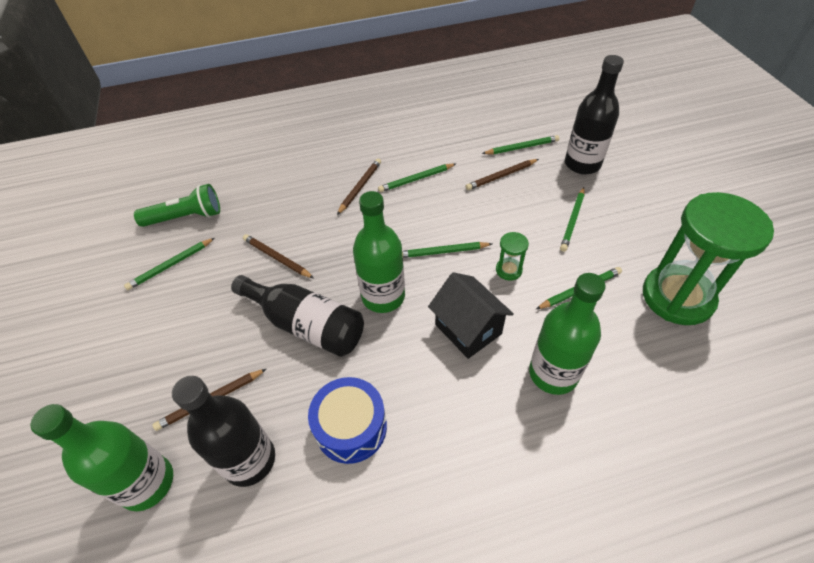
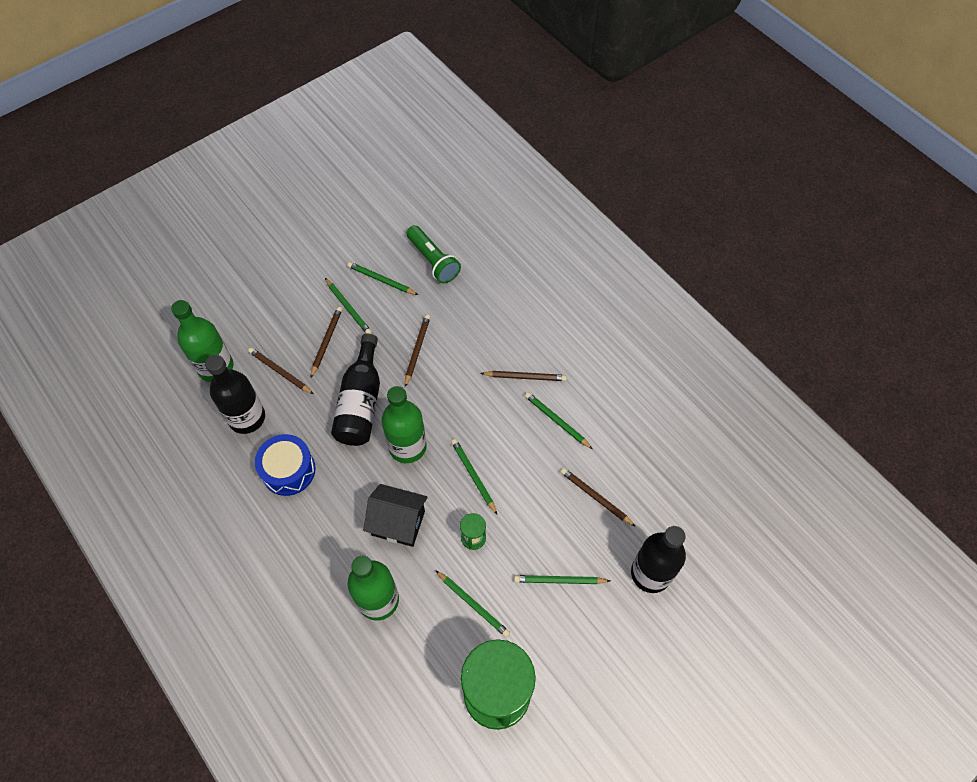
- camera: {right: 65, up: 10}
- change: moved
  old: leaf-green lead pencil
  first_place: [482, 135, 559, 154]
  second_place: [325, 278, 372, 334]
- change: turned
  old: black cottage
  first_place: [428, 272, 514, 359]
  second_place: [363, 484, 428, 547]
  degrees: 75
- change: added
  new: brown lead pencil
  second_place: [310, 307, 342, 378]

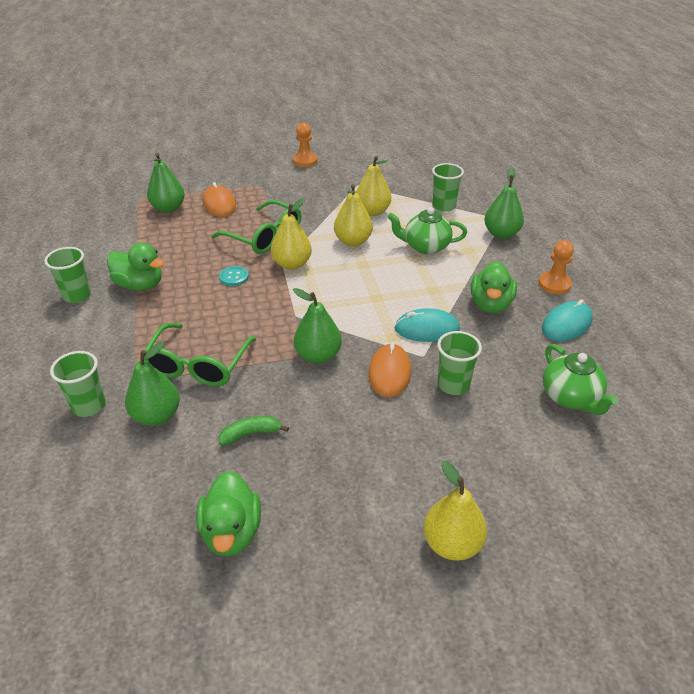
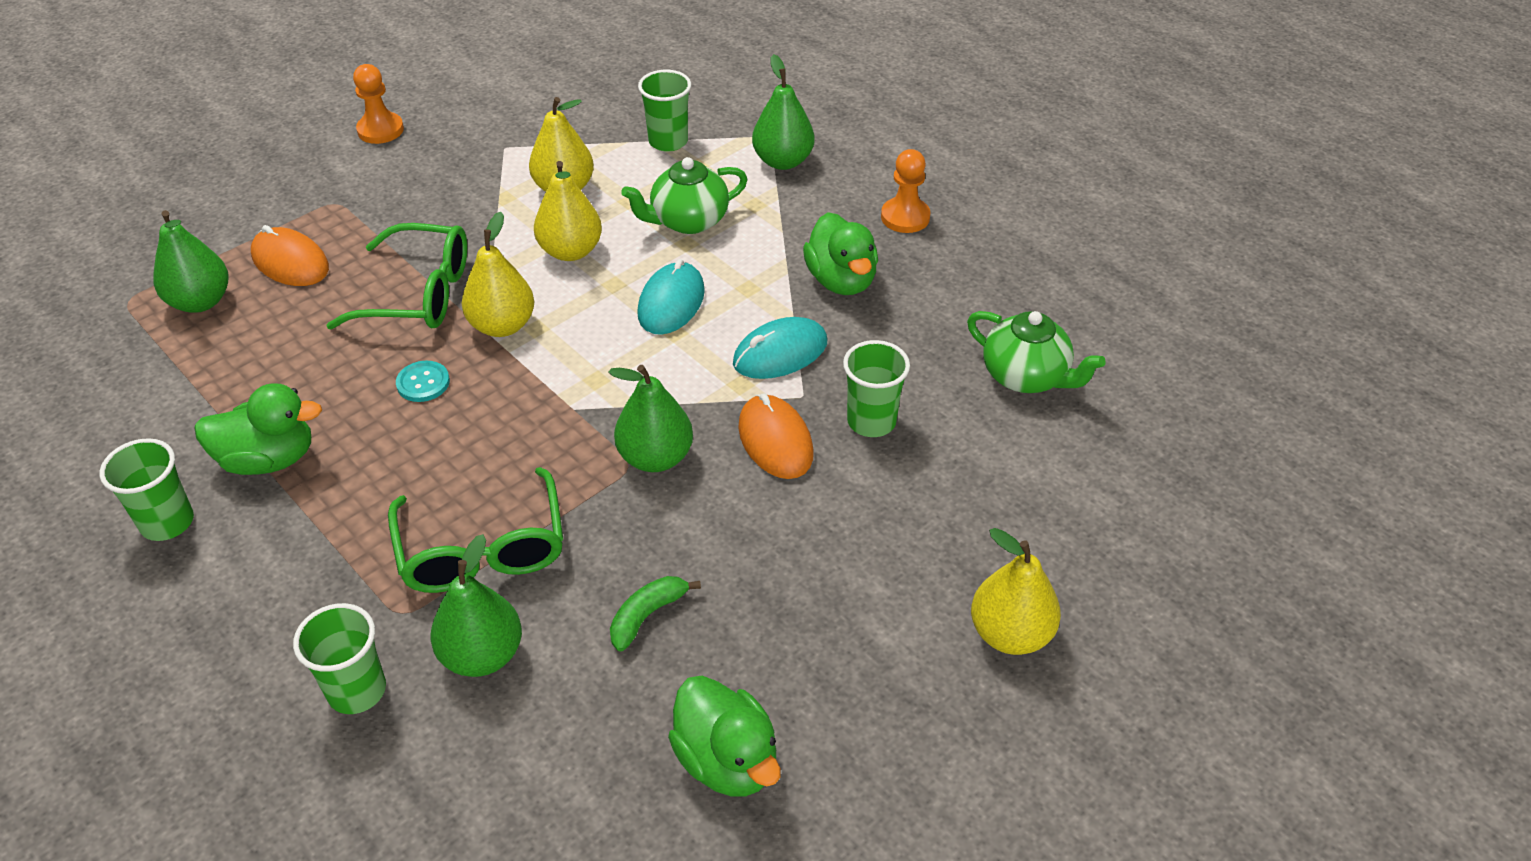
- camera: {right: -30, up: 5}
- change: moved
  old: aqua mouse
  first_place: [542, 300, 593, 341]
  second_place: [637, 259, 705, 335]

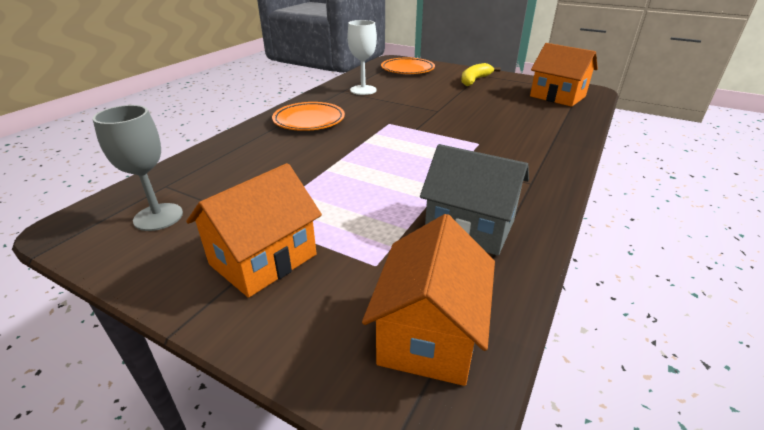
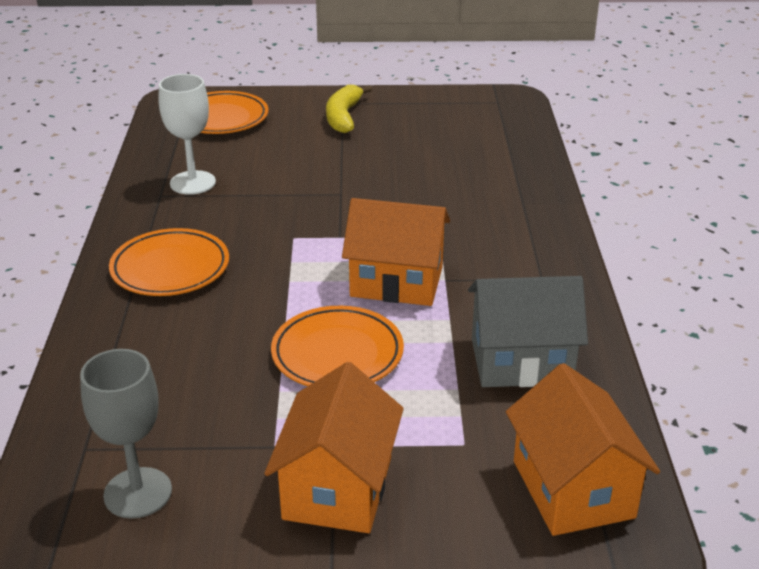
- camera: {right: -30, up: 0}
- change: moved
  old: orange-coloured cottage
  first_place: [530, 43, 598, 107]
  second_place: [342, 198, 450, 306]
- change: added
  new: orange-coloured flat dish
  second_place: [271, 306, 404, 386]

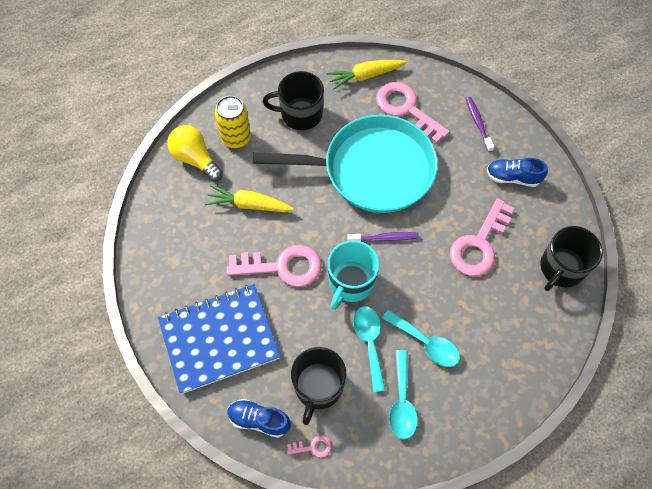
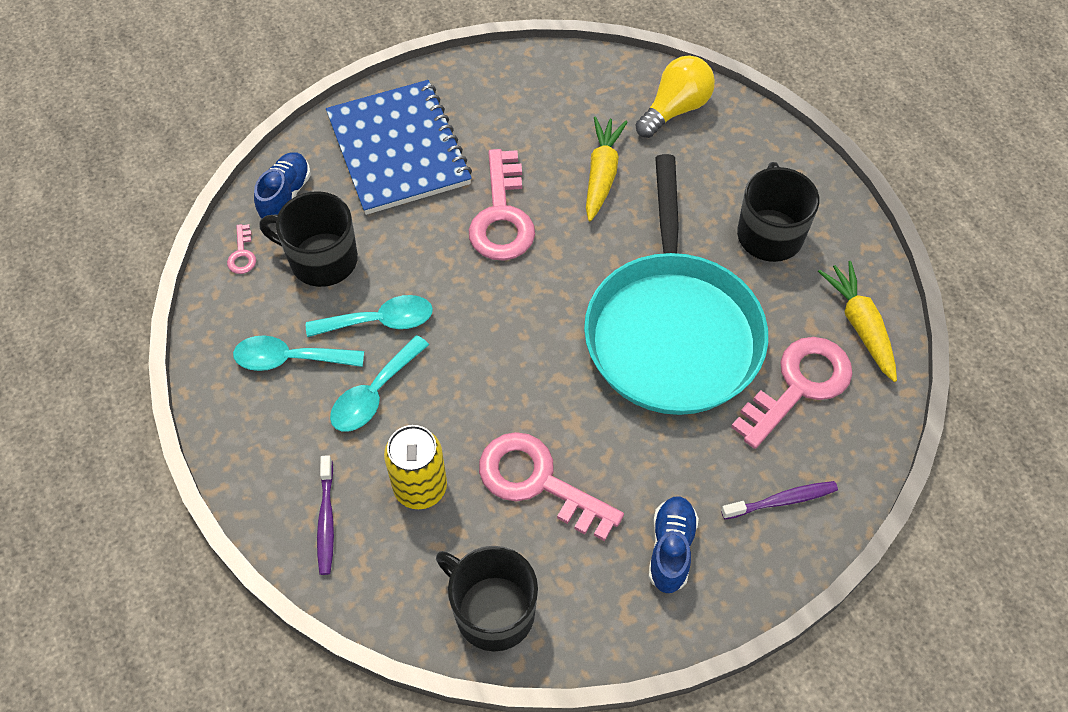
- camera: {right: 90, up: -5}
- change: moved
  old: bright yellow soda can
  first_place: [215, 96, 251, 148]
  second_place: [384, 425, 447, 509]
- change: moved
  old: royal purple tooth brush
  first_place: [347, 232, 419, 242]
  second_place: [317, 455, 334, 575]
- change: removed
  old: aqua tea mug
  first_place: [328, 240, 379, 310]

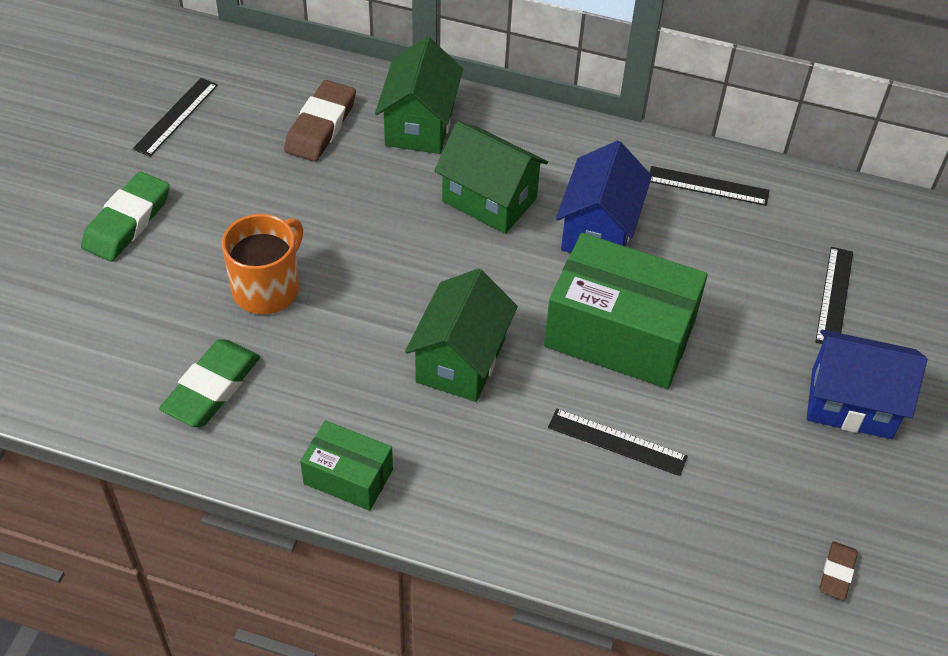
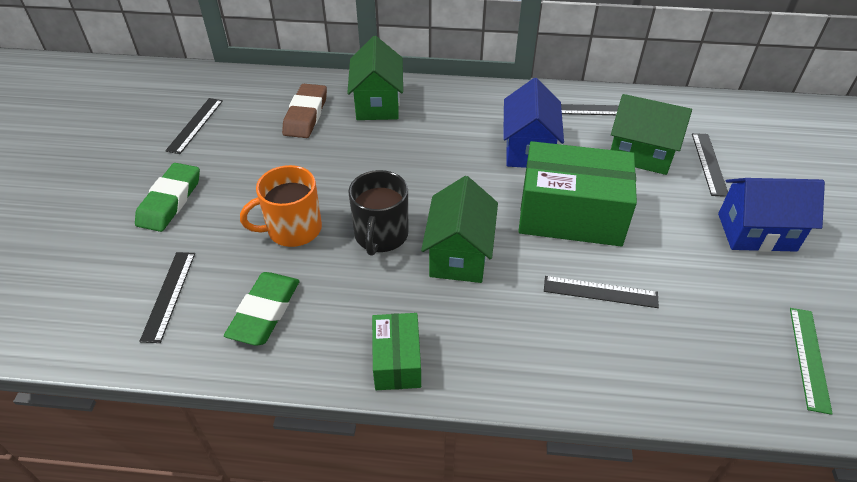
- camera: {right: -10, up: -5}
- change: moved
  old: leaf-green cottage
  first_place: [434, 121, 548, 234]
  second_place: [611, 94, 692, 175]
- change: turned
  old: orange-coloured tea mug
  first_place: [222, 214, 303, 314]
  second_place: [240, 165, 322, 247]
  degrees: -135
- change: turned
  old: leaf-green parcel
  first_place: [300, 420, 393, 511]
  second_place: [372, 313, 421, 390]
  degrees: 75
- change: replaced
  old: brown eraser
  new: leaf-green ruler
  first_place: [819, 541, 858, 600]
  second_place: [790, 308, 833, 415]
- change: added
  new: black tea mug
  second_place: [348, 170, 408, 256]
- change: added
  new: black ruler
  second_place: [139, 252, 195, 343]

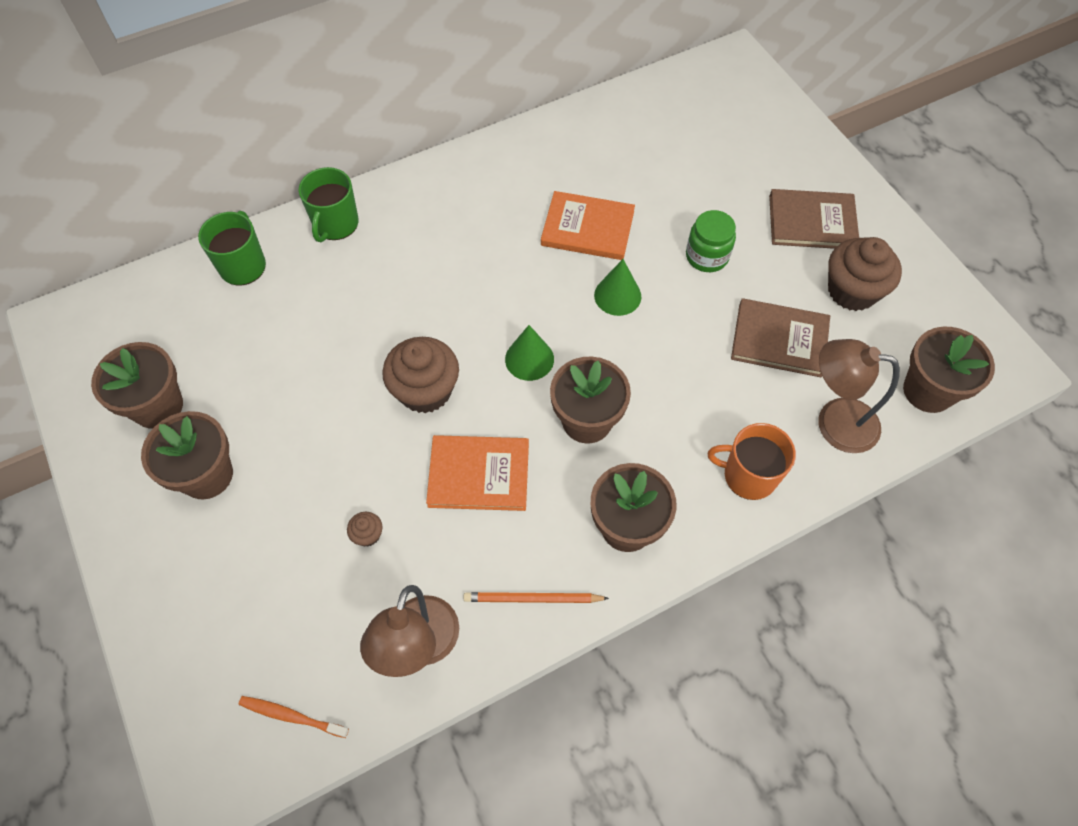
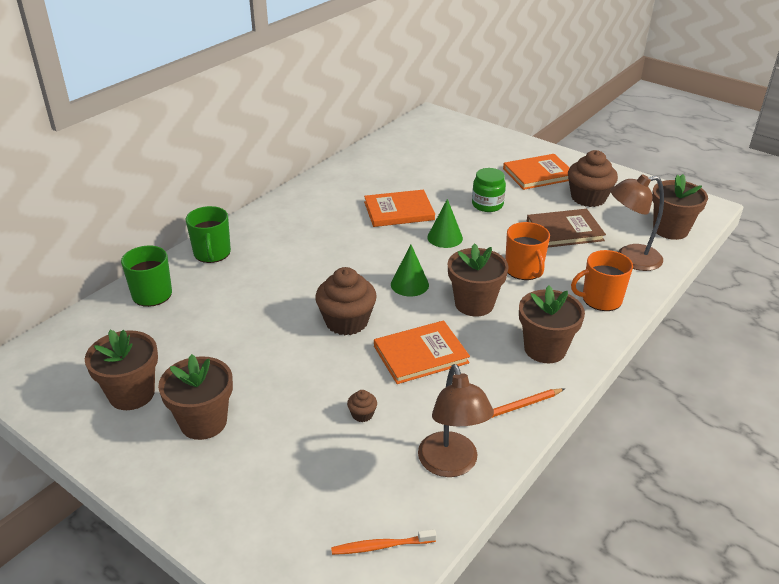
- camera: {right: -25, up: -25}
- change: recoloured
  old: brown hardback
  new: orange-coloured hardback
  first_place: [769, 189, 859, 249]
  second_place: [503, 154, 570, 190]
- change: added
  new: orange-coloured tea mug
  second_place: [505, 222, 550, 280]

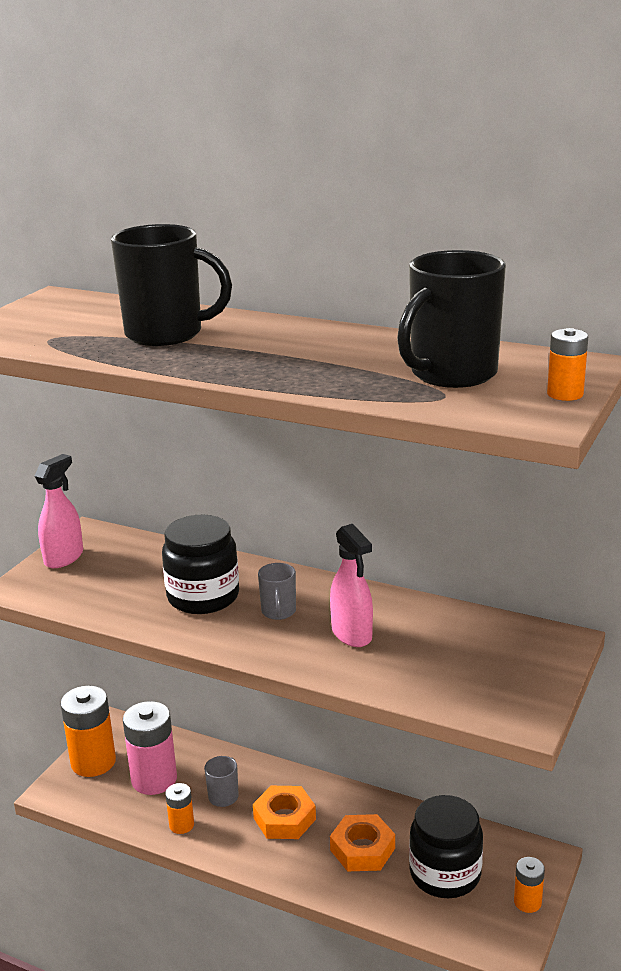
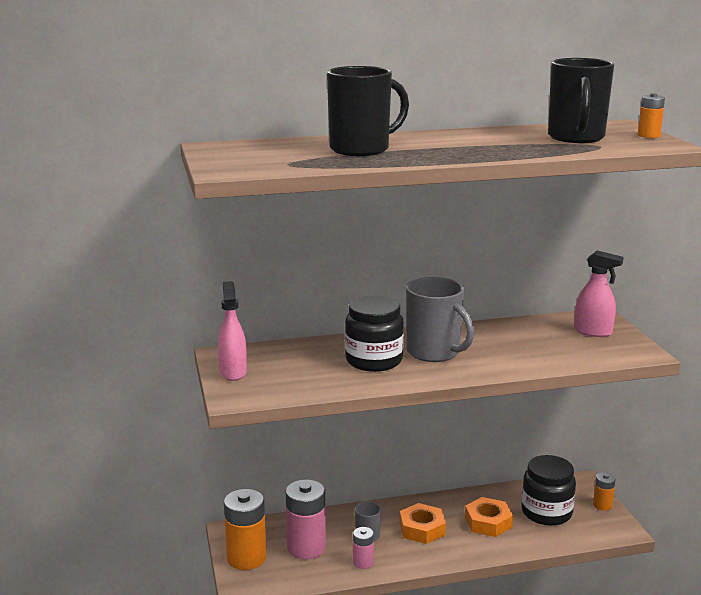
- camera: {right: -40, up: -5}
- change: moved
  old: pink spray bottle
  first_place: [330, 524, 373, 647]
  second_place: [574, 251, 623, 337]
- change: resized
  old: gray tea mug
  first_place: [258, 563, 296, 620]
  second_place: [406, 277, 474, 362]
  factor: 2.02
- change: recoloured
  old: orange-coloured AA battery
  new: pink AA battery
  first_place: [165, 783, 194, 834]
  second_place: [353, 527, 374, 569]

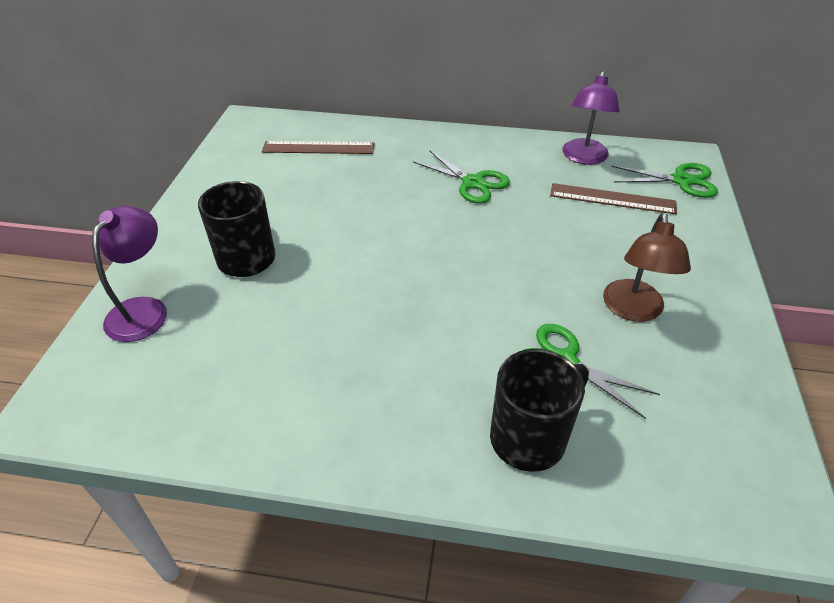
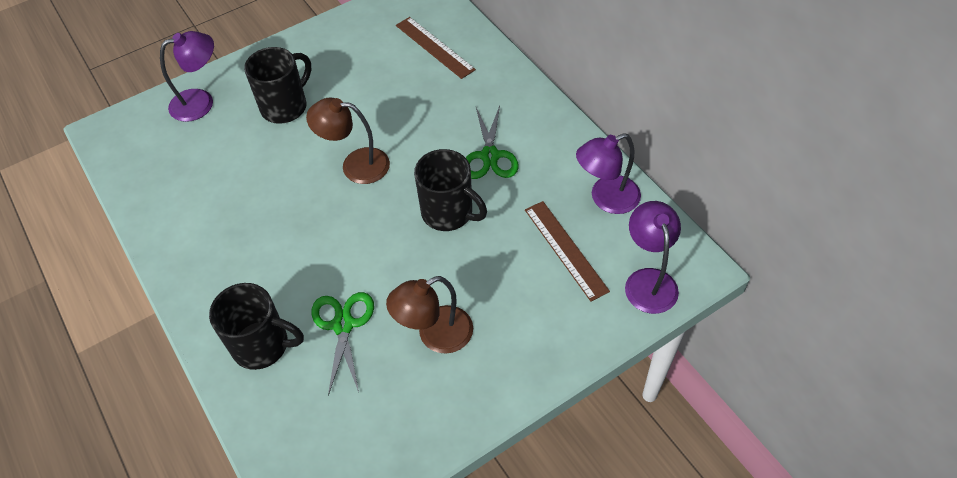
- camera: {right: 50, up: 10}
- change: replaced
  old: leaf-green scissors
  new: royal purple desk lamp
  first_place: [612, 163, 718, 198]
  second_place: [625, 201, 681, 314]
- change: added
  new: brown desk lamp
  second_place: [306, 98, 390, 184]
- change: added
  new: black tea mug
  second_place: [414, 149, 487, 231]

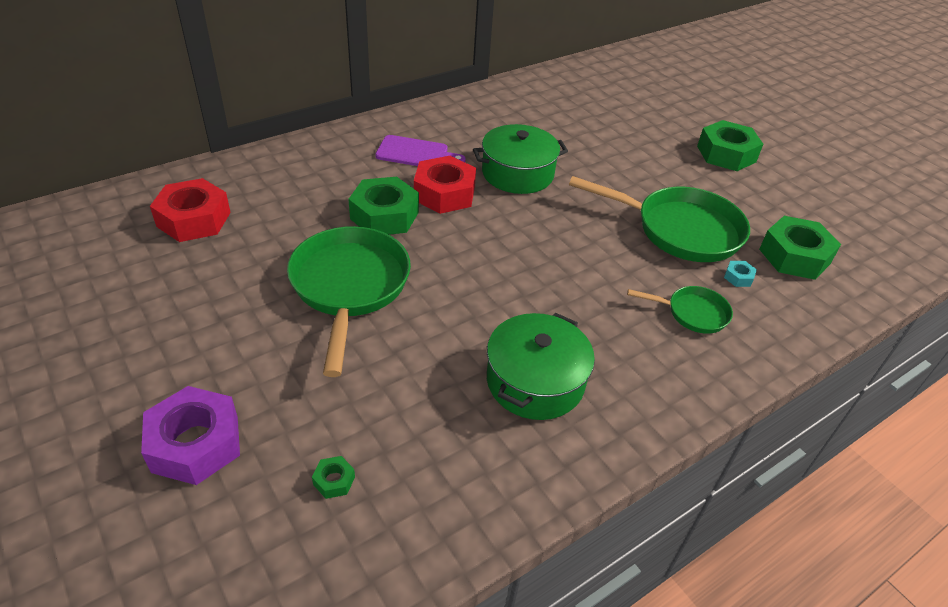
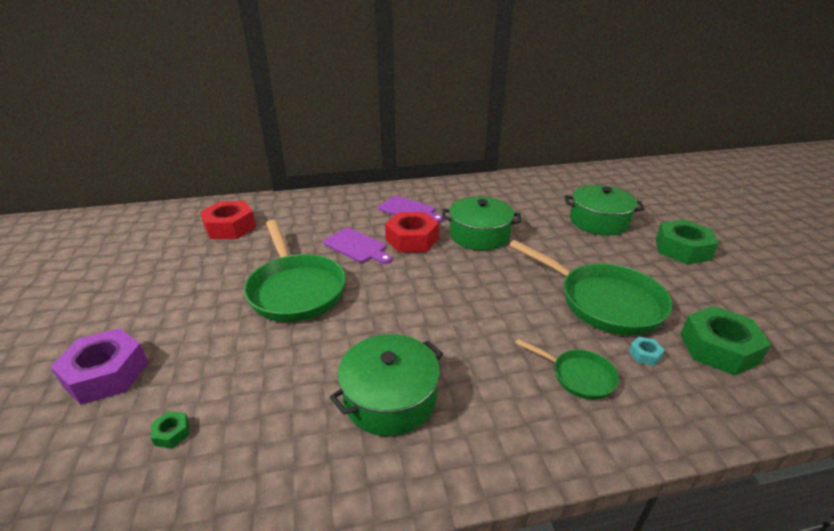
- camera: {right: 25, up: -10}
- change: replaced
  old: leaf-green nut
  new: royal purple bread board
  first_place: [348, 177, 419, 235]
  second_place: [323, 228, 392, 264]
- change: turned
  old: leaf-green skillet
  first_place: [287, 226, 411, 377]
  second_place: [244, 220, 346, 322]
  degrees: 135
- change: added
  new: leaf-green stockpot
  second_place: [565, 185, 644, 235]

